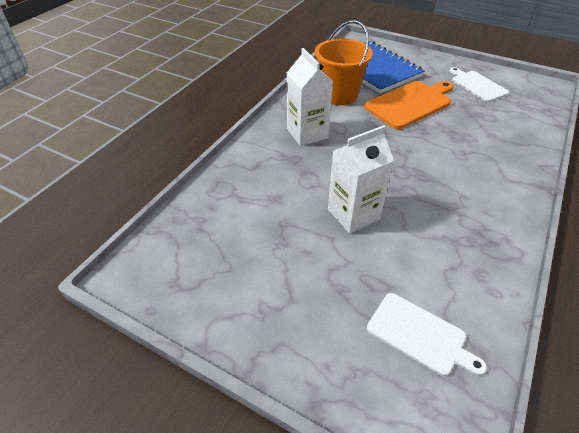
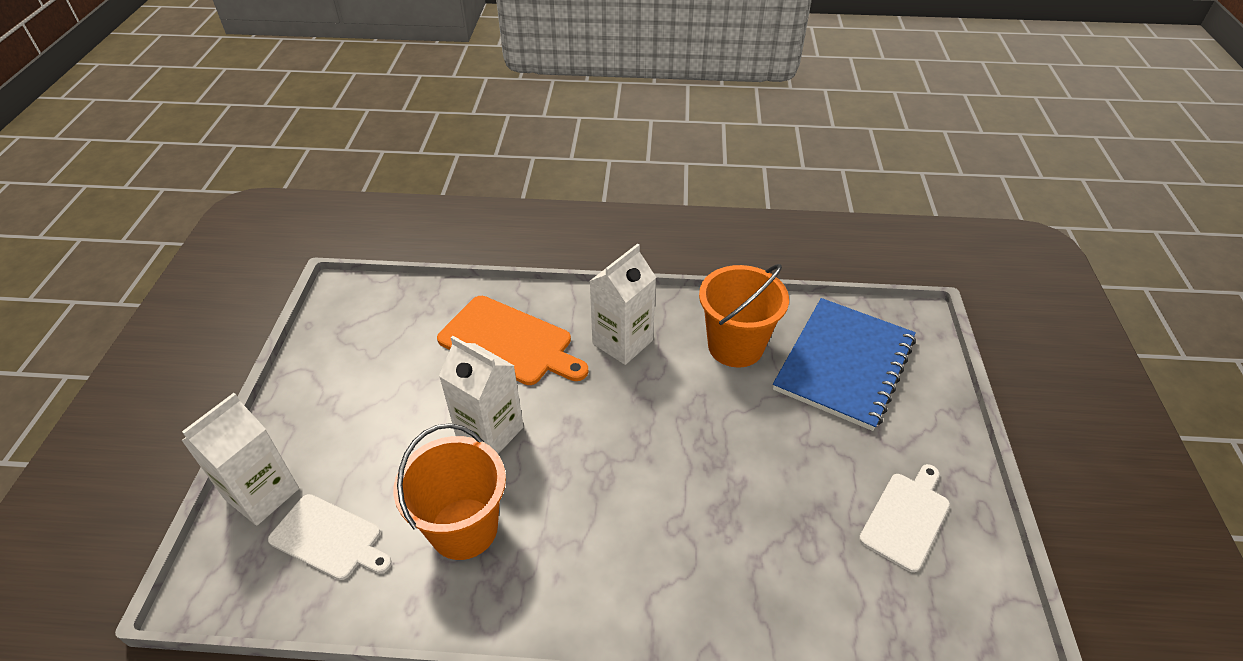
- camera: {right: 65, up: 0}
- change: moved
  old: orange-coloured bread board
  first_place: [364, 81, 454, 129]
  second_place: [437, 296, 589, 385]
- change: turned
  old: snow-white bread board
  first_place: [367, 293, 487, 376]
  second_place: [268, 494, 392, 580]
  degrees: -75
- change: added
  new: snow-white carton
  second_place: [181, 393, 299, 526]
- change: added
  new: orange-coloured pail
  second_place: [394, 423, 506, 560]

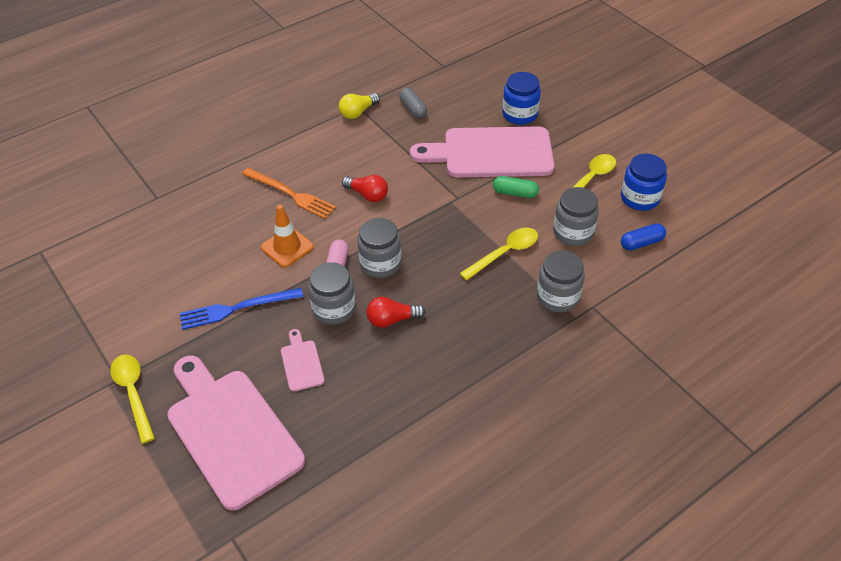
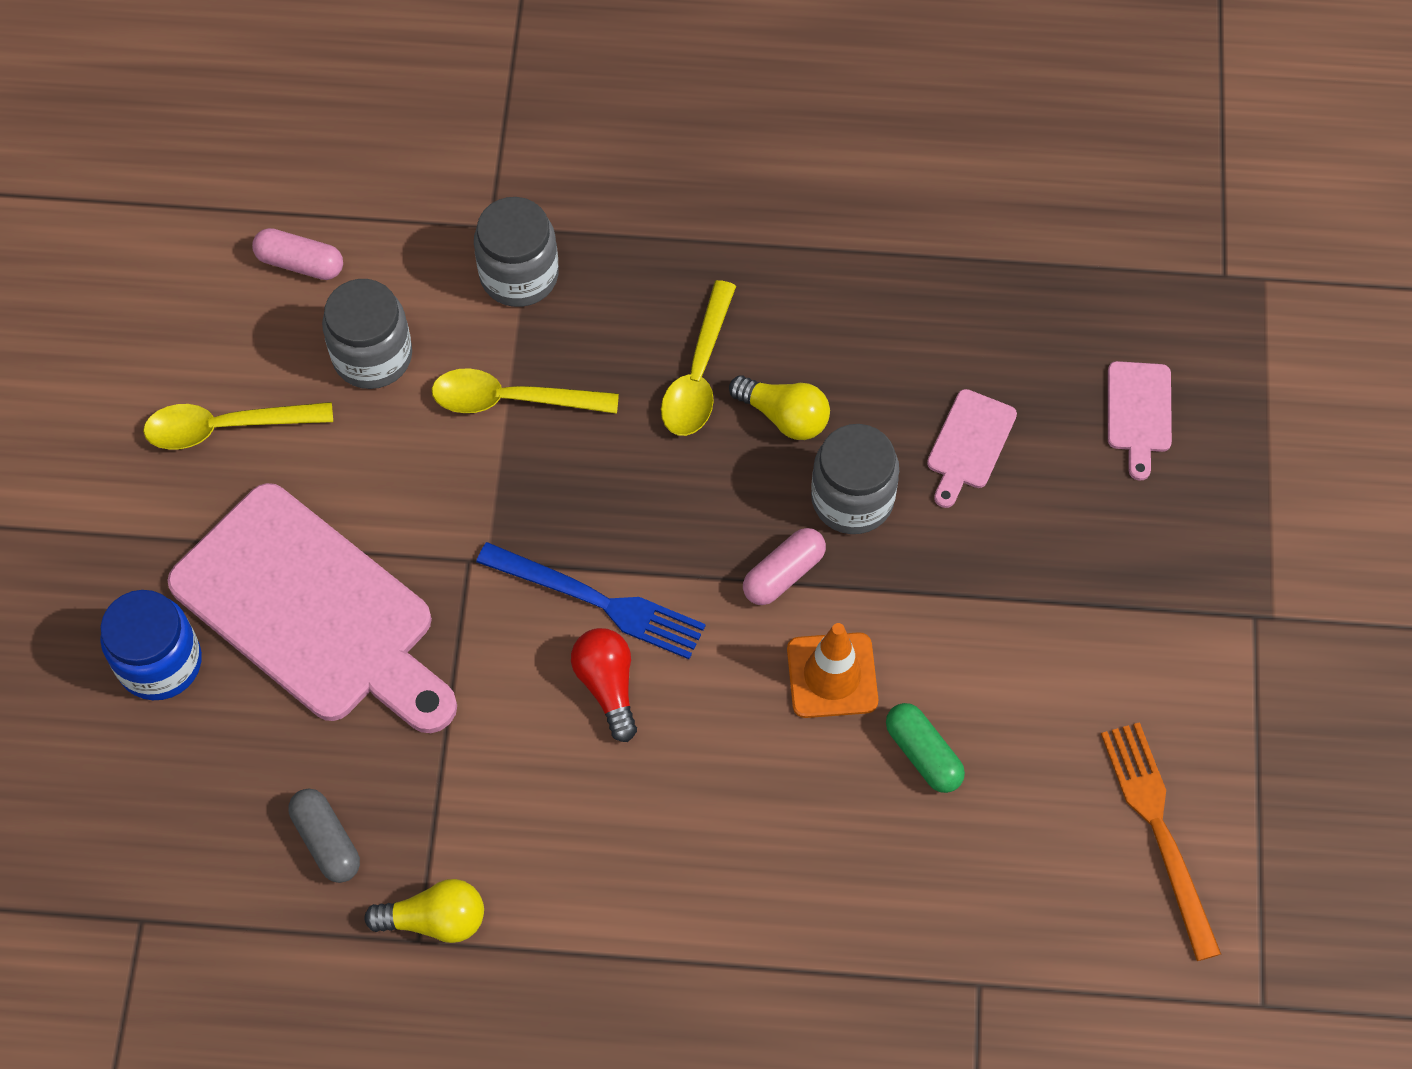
- camera: {right: -140, up: 15}
- change: turned
  old: gray pill shape
  first_place: [399, 88, 427, 118]
  second_place: [288, 789, 360, 883]
  degrees: -45
- change: removed
  old: royal blue jar
  first_place: [621, 154, 667, 211]
- change: moved
  old: orange-coloured dinner fork
  first_place: [242, 168, 336, 219]
  second_place: [1101, 722, 1221, 961]
- change: moved
  old: leaf-green pill shape
  first_place: [493, 176, 539, 198]
  second_place: [886, 703, 965, 793]
- change: removed
  old: gray jar
  first_place: [357, 218, 401, 278]
- change: recoloured
  old: royal blue pill shape
  new: pink pill shape
  first_place: [621, 223, 666, 251]
  second_place: [252, 228, 343, 280]
- change: moved
  old: royal blue dinner fork
  first_place: [180, 288, 303, 330]
  second_place: [476, 542, 706, 659]
- change: recoloured
  old: crimson lightbulb
  new: bright yellow lightbulb
  first_place: [366, 297, 426, 328]
  second_place: [729, 375, 830, 440]
- change: moved
  old: bright yellow spoon
  first_place: [110, 355, 155, 444]
  second_place: [661, 280, 736, 436]
- change: resized
  old: pink bread board
  first_place: [167, 355, 305, 510]
  second_place: [1108, 361, 1172, 481]
  factor: 0.42

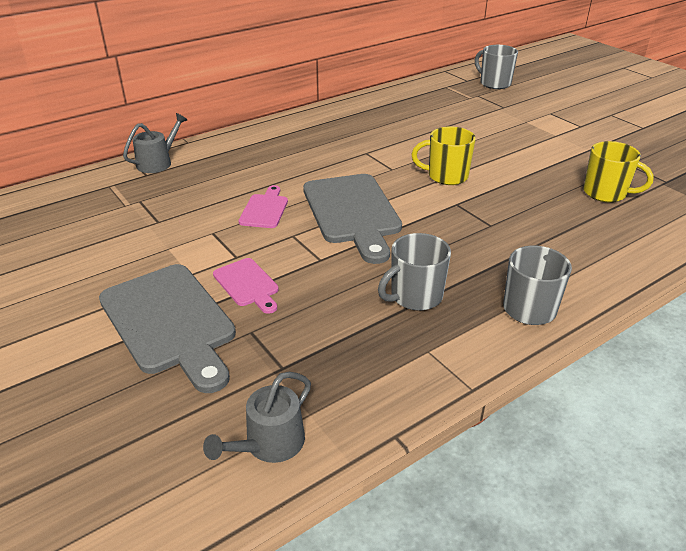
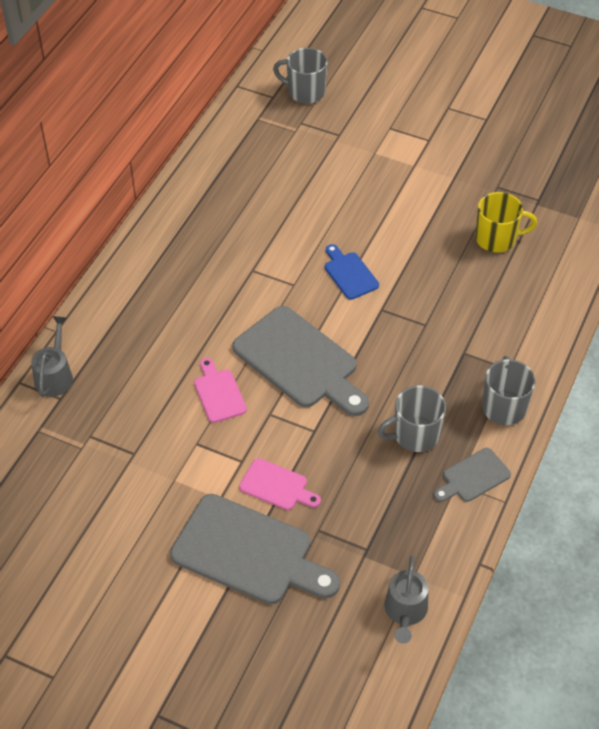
- camera: {right: -30, up: 15}
- change: replaced
  old: bright yellow tea mug
  new: royal blue bread board
  first_place: [412, 127, 476, 185]
  second_place: [325, 244, 379, 300]
- change: turned
  old: gray tea mug
  first_place: [378, 233, 451, 311]
  second_place: [377, 386, 446, 452]
  degrees: 45
- change: added
  new: gray bread board
  second_place: [434, 448, 511, 502]

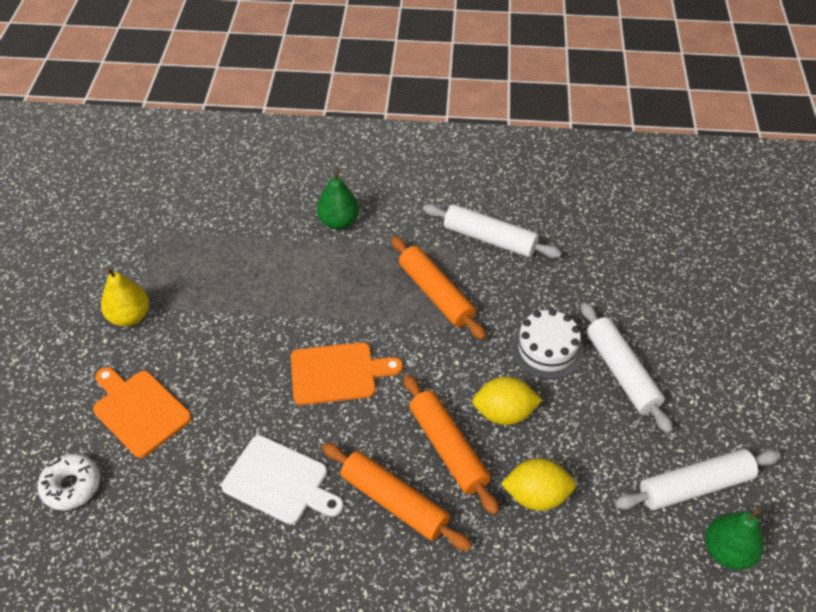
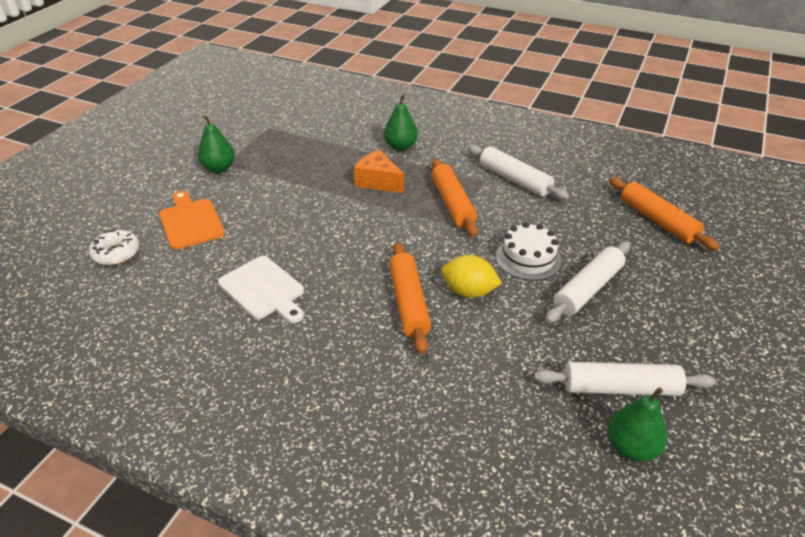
- camera: {right: 20, up: -10}
- change: recoloured
  old: bright yellow pear fruit
  new: leaf-green pear fruit
  first_place: [101, 268, 149, 327]
  second_place: [198, 115, 235, 173]
- change: turned
  old: snow-white dough roller
  first_place: [581, 302, 673, 433]
  second_place: [545, 242, 630, 323]
  degrees: 45
- change: removed
  old: orange-coloured bread board
  first_place: [291, 342, 403, 405]
- change: moved
  old: orange-coloured dough roller
  first_place: [322, 443, 472, 551]
  second_place: [609, 177, 720, 250]
- change: removed
  old: bright yellow citrus fruit
  first_place: [501, 458, 576, 511]
- change: added
  new: orange-coloured piece of cheese
  second_place: [354, 150, 404, 193]

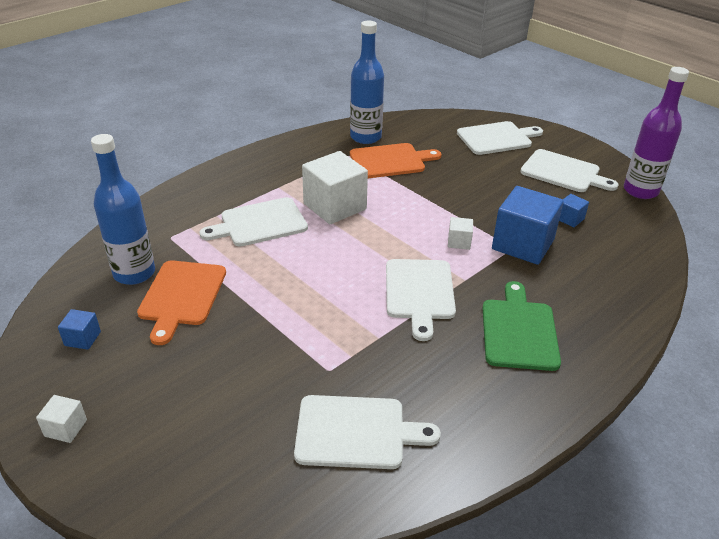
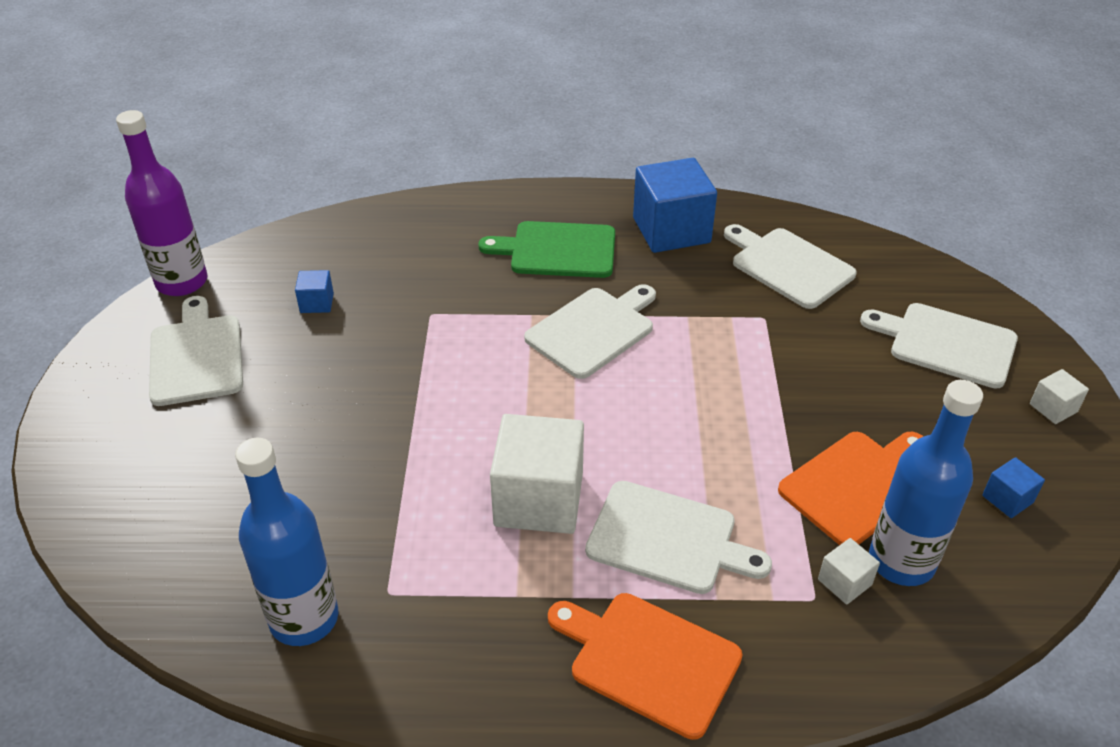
- camera: {right: -135, up: 5}
- change: moved
  old: snow-white bread board
  first_place: [457, 121, 543, 155]
  second_place: [860, 303, 1018, 389]
- change: moved
  old: orange-coloured bread board
  first_place: [350, 143, 441, 178]
  second_place: [548, 593, 742, 740]
- change: moved
  old: royal blue block
  first_place: [492, 186, 564, 265]
  second_place: [633, 158, 717, 253]
- change: moved
  old: snow-white block
  first_place: [448, 217, 473, 250]
  second_place: [818, 538, 880, 604]
- change: turned
  old: leaf-green bread board
  first_place: [483, 281, 561, 371]
  second_place: [478, 221, 615, 278]
  degrees: 45

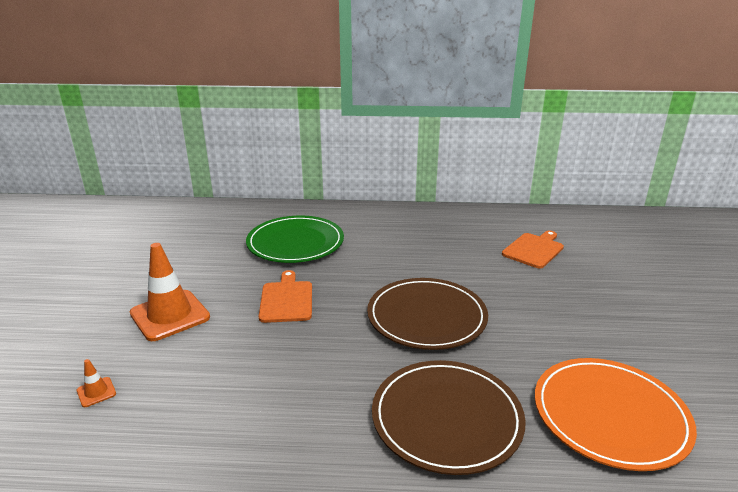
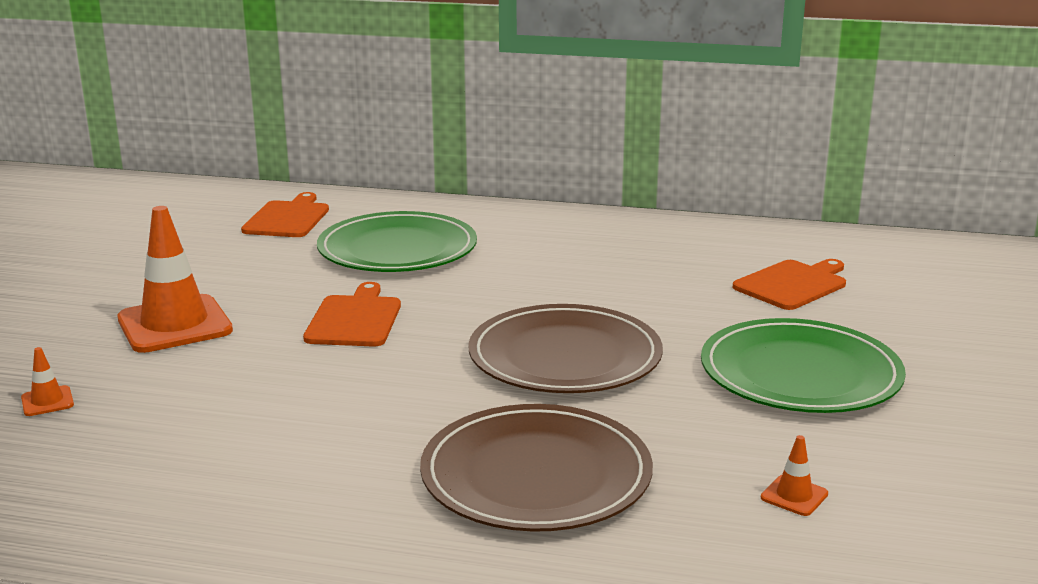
- camera: {right: 10, up: -5}
- change: replaced
  old: orange-coloured flat dish
  new: orange-coloured safety cone
  first_place: [535, 358, 697, 471]
  second_place: [761, 435, 828, 516]
- change: added
  new: orange-coloured bread board
  second_place: [241, 192, 329, 237]
- change: added
  new: leaf-green flat dish
  second_place: [701, 318, 906, 413]

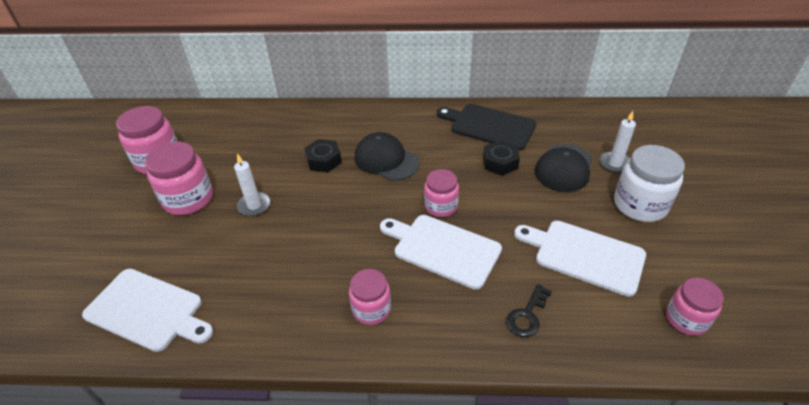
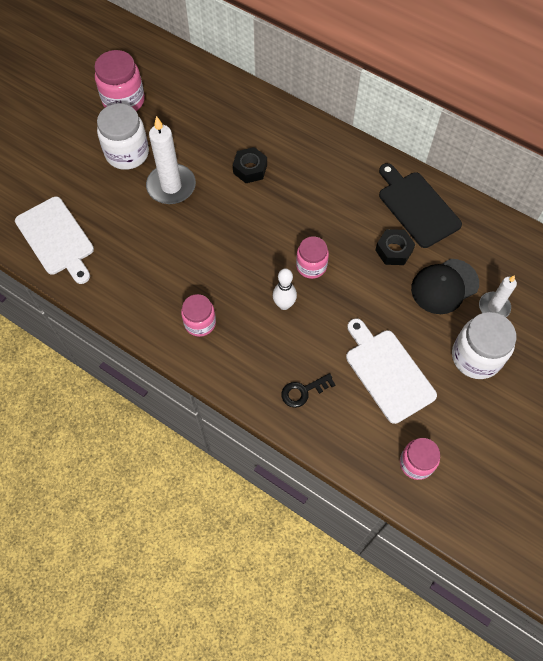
- camera: {right: 30, up: 20}
- change: removed
  old: black baseball cap
  first_place: [354, 132, 419, 181]
- change: recoloured
  old: pink jar
  new: snow-white jar
  first_place: [145, 142, 213, 215]
  second_place: [97, 103, 149, 170]
- change: resized
  old: snow-white candle
  first_place: [234, 153, 270, 216]
  second_place: [146, 116, 196, 204]
  factor: 1.68
- change: replaced
  old: snow-white bread board
  new: snow-white bowling pin
  first_place: [380, 215, 502, 290]
  second_place: [273, 268, 297, 310]

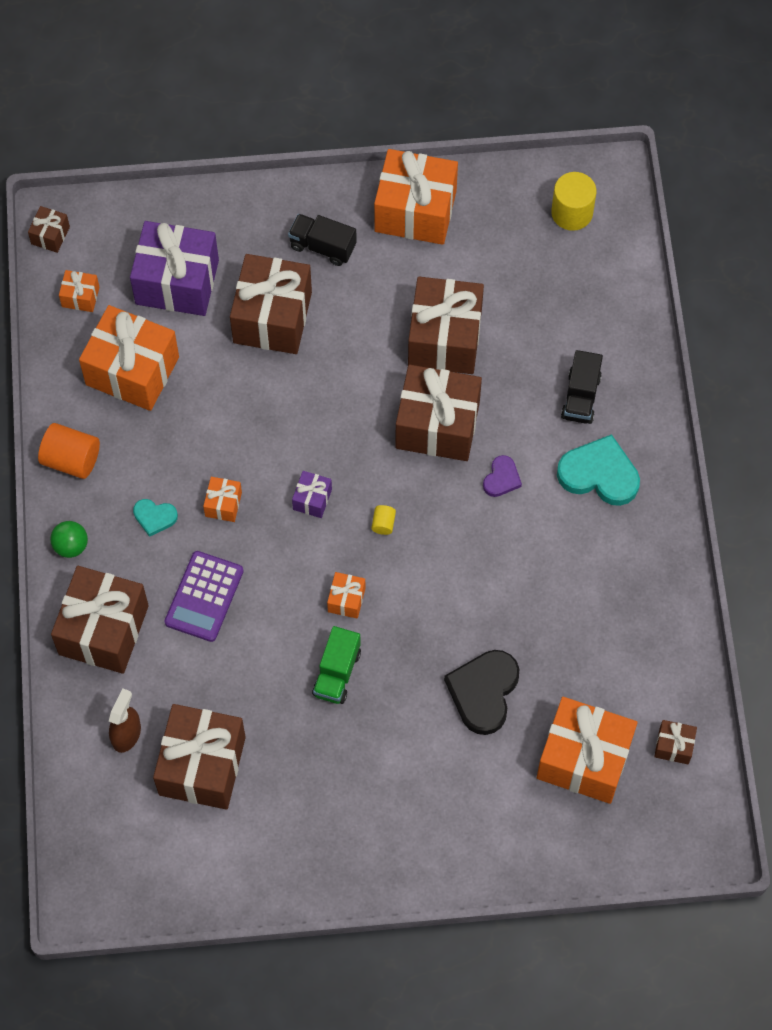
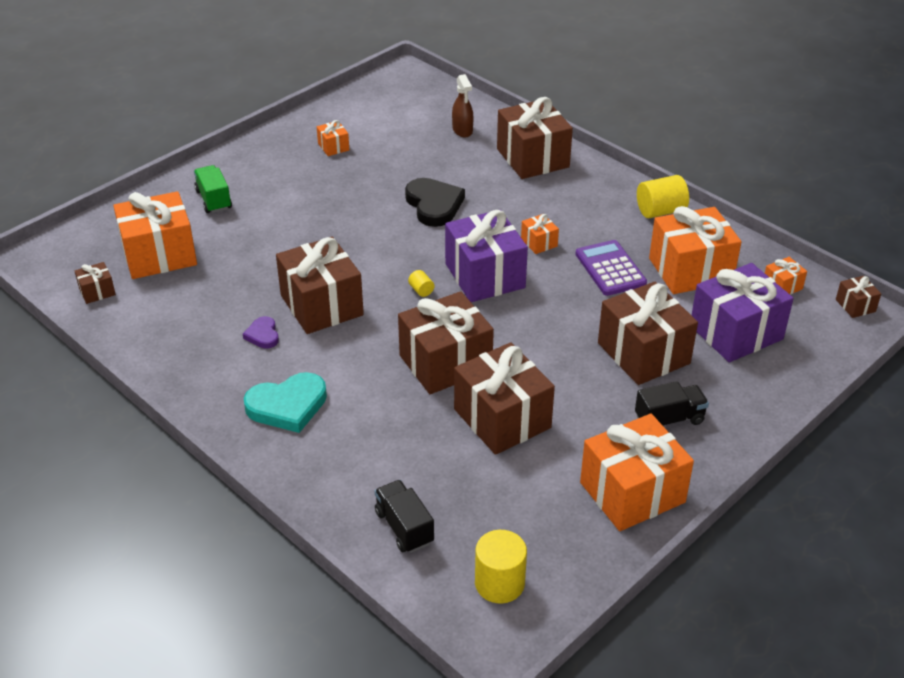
- camera: {right: 140, up: -25}
- change: moved
  old: black toy truck
  first_place: [561, 350, 603, 424]
  second_place: [375, 480, 434, 553]
- change: recoloured
  old: orange-coloured solid cylinder
  new: bright yellow solid cylinder
  first_place: [38, 423, 100, 479]
  second_place: [637, 175, 689, 218]
- change: moved
  old: royal purple heart shape
  first_place: [483, 455, 522, 497]
  second_place: [243, 316, 279, 349]
- change: resized
  old: royal purple wrapped gift
  first_place: [292, 471, 332, 518]
  second_place: [445, 210, 528, 302]
  factor: 2.24
- change: removed
  old: aqua heart shape
  first_place: [133, 499, 178, 537]
- change: removed
  old: leaf-green play ball
  first_place: [50, 521, 88, 558]
- change: moved
  old: royal purple pocket calculator
  first_place: [165, 551, 244, 642]
  second_place: [575, 240, 647, 296]
- change: moved
  old: orange-coloured wrapped gift
  first_place: [327, 572, 366, 619]
  second_place: [317, 120, 349, 156]
- change: moved
  old: leaf-green toy truck
  first_place: [312, 626, 361, 704]
  second_place: [194, 165, 232, 213]
- change: moved
  old: black heart shape
  first_place: [444, 650, 519, 735]
  second_place: [405, 178, 465, 227]
- change: moved
  old: brown wrapped gift
  first_place: [153, 704, 246, 810]
  second_place: [276, 236, 364, 334]

